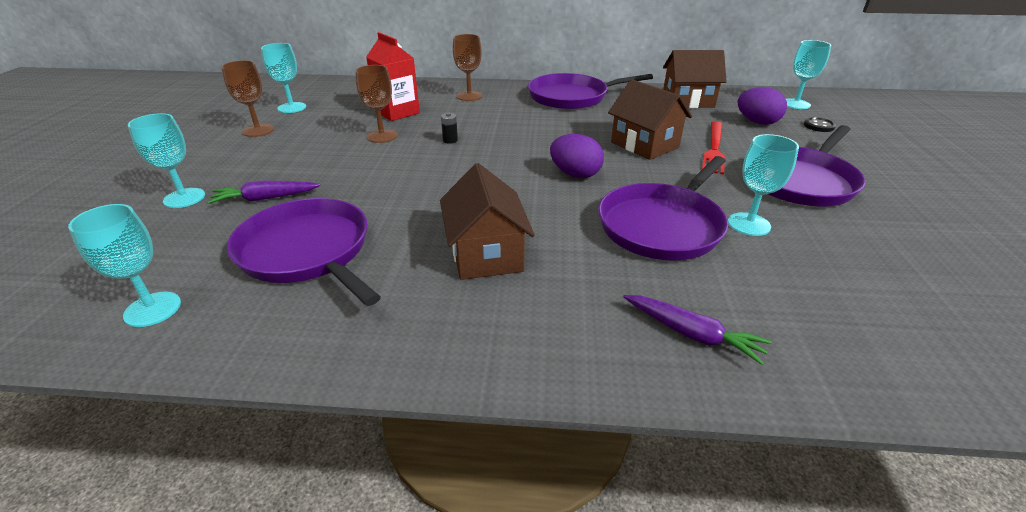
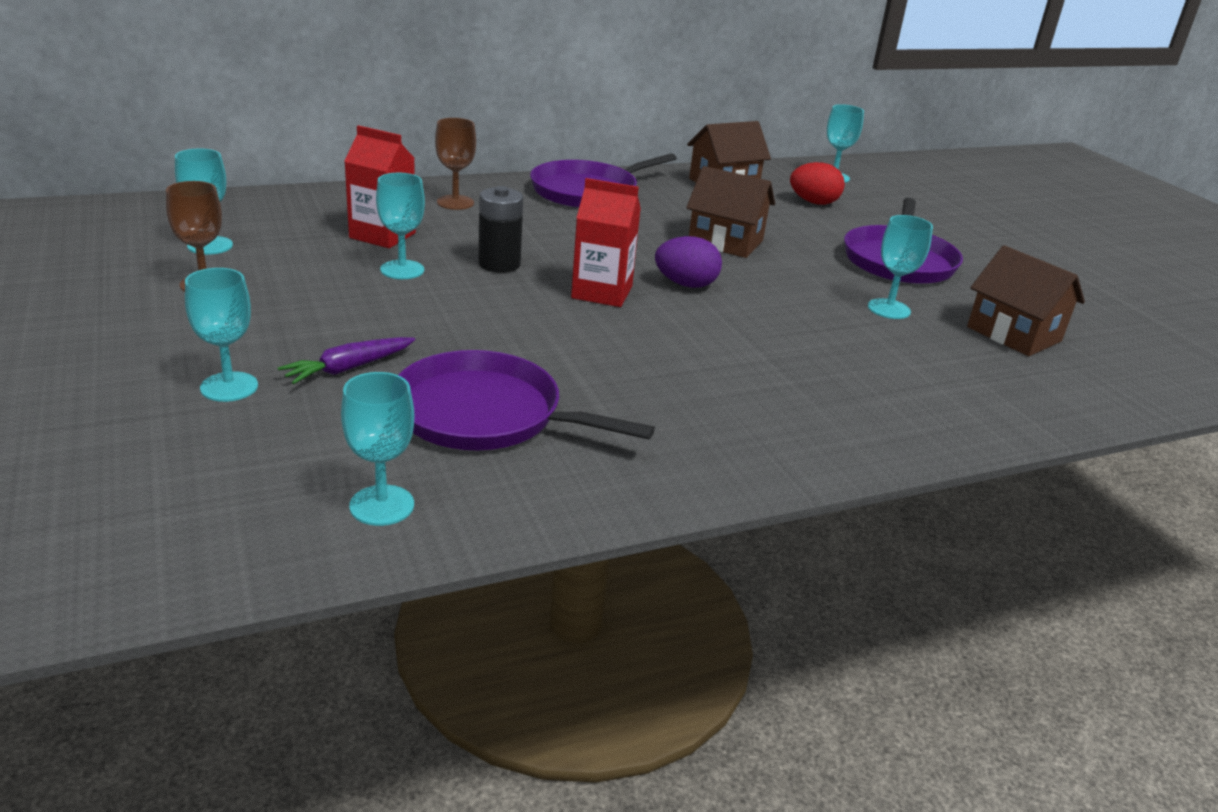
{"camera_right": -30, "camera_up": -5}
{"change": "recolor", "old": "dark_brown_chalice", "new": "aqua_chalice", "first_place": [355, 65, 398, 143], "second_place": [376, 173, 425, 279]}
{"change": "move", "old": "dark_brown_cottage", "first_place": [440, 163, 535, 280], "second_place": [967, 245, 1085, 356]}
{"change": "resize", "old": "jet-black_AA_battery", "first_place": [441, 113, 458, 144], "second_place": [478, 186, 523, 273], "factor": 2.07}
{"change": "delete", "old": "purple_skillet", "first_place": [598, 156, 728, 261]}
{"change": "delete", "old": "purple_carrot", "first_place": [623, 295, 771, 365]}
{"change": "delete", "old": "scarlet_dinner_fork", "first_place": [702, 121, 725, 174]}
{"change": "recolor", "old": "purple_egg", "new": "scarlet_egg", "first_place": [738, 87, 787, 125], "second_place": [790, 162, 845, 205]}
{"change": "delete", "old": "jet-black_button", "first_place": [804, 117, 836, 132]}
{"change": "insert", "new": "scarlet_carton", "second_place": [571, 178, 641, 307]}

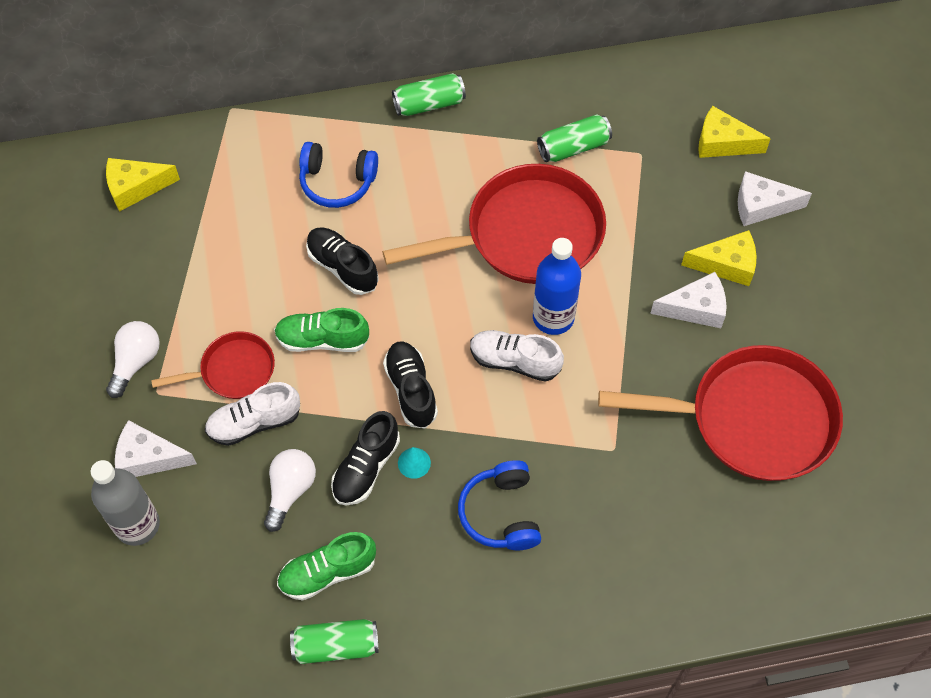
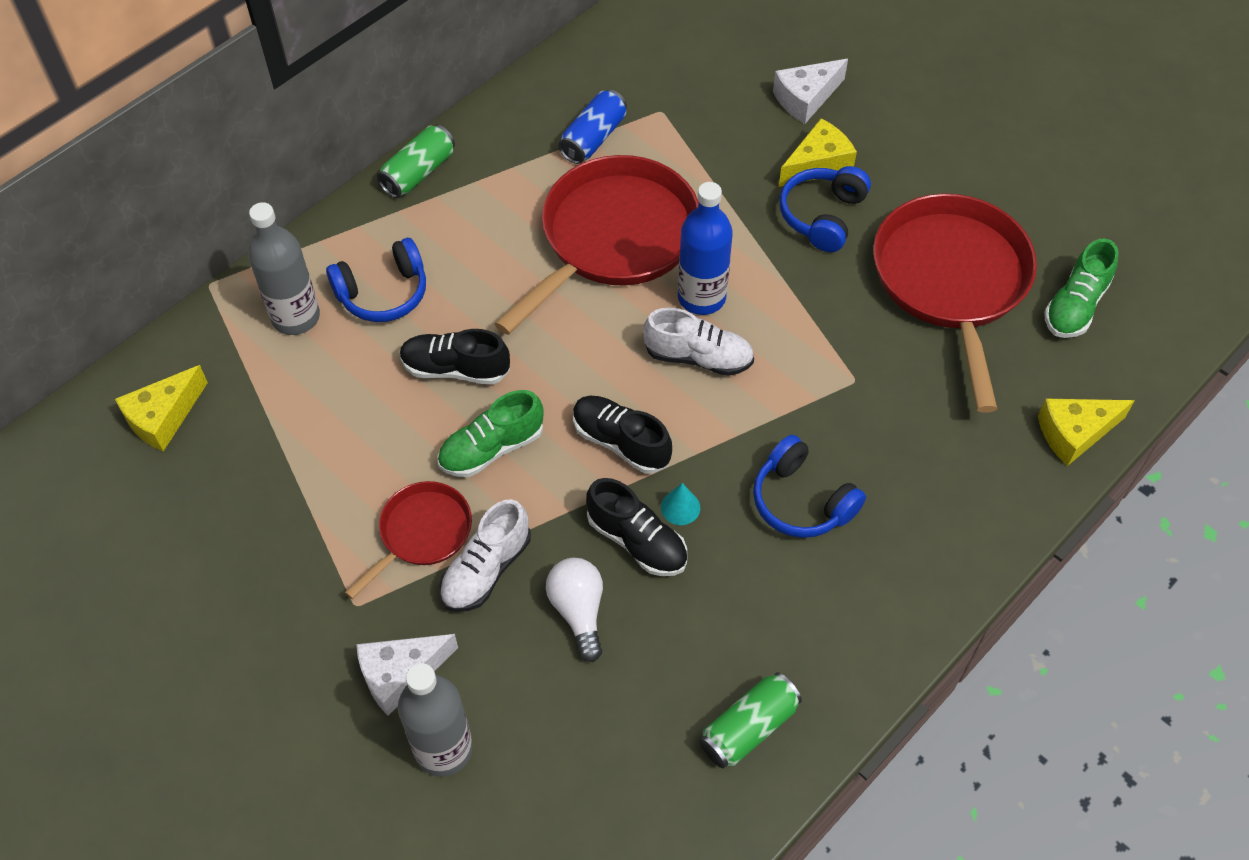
{"camera_right": -35, "camera_up": -5}
{"change": "delete", "old": "white_bulb", "first_place": [106, 321, 160, 398]}
{"change": "move", "old": "leaf-green_lace-up_shoe", "first_place": [277, 532, 376, 601], "second_place": [1044, 238, 1119, 338]}
{"change": "rotate", "old": "jet-black_lace-up_shoe", "first_place": [331, 411, 400, 506], "second_place": [586, 478, 687, 576], "degrees": -45}
{"change": "rotate", "old": "white_lace-up_shoe", "first_place": [470, 330, 564, 382], "second_place": [643, 308, 754, 376], "degrees": -150}
{"change": "recolor", "old": "leaf-green_soda_can", "new": "blue_soda_can", "first_place": [537, 114, 612, 162], "second_place": [558, 90, 627, 164]}
{"change": "rotate", "old": "scarlet_skillet", "first_place": [598, 345, 843, 481], "second_place": [873, 193, 1037, 413], "degrees": -60}
{"change": "replace", "old": "white_cheese_wedge", "new": "blue_headphones", "first_place": [650, 272, 726, 328], "second_place": [780, 166, 871, 252]}
{"change": "move", "old": "golden_cheese_wedge", "first_place": [698, 106, 771, 158], "second_place": [1038, 399, 1135, 466]}
{"change": "insert", "new": "ash-grey_flask", "second_place": [248, 202, 320, 335]}

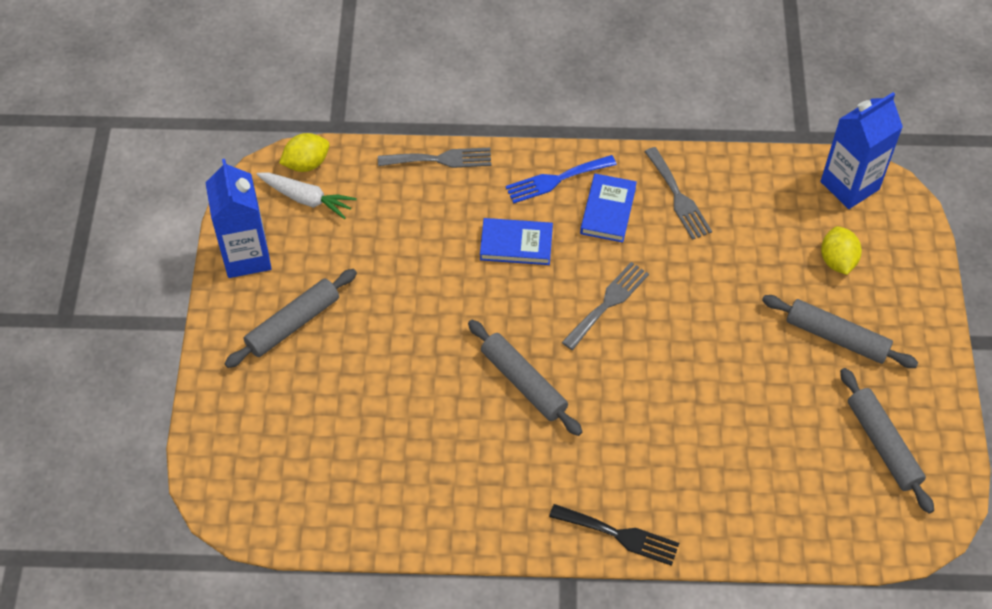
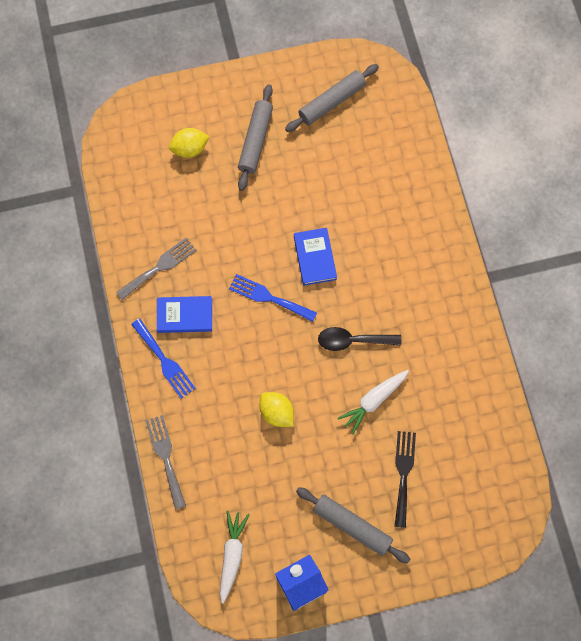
{"camera_right": -105, "camera_up": 15}
{"change": "move", "old": "golden_citrus_fruit", "first_place": [279, 133, 330, 172], "second_place": [260, 392, 294, 427]}
{"change": "replace", "old": "ash-grey_dough_roller", "new": "jet-black_teaspoon", "first_place": [468, 320, 582, 436], "second_place": [318, 327, 401, 351]}
{"change": "move", "old": "blue_hardback", "first_place": [480, 218, 553, 265], "second_place": [294, 228, 337, 286]}
{"change": "move", "old": "jet-black_dinner_fork", "first_place": [549, 504, 679, 566], "second_place": [394, 431, 416, 528]}
{"change": "recolor", "old": "ash-grey_dinner_fork", "new": "blue_dinner_fork", "first_place": [562, 262, 649, 350], "second_place": [229, 274, 317, 322]}
{"change": "delete", "old": "blue_carton", "first_place": [821, 92, 903, 209]}
{"change": "insert", "new": "white_carrot", "second_place": [338, 370, 409, 435]}

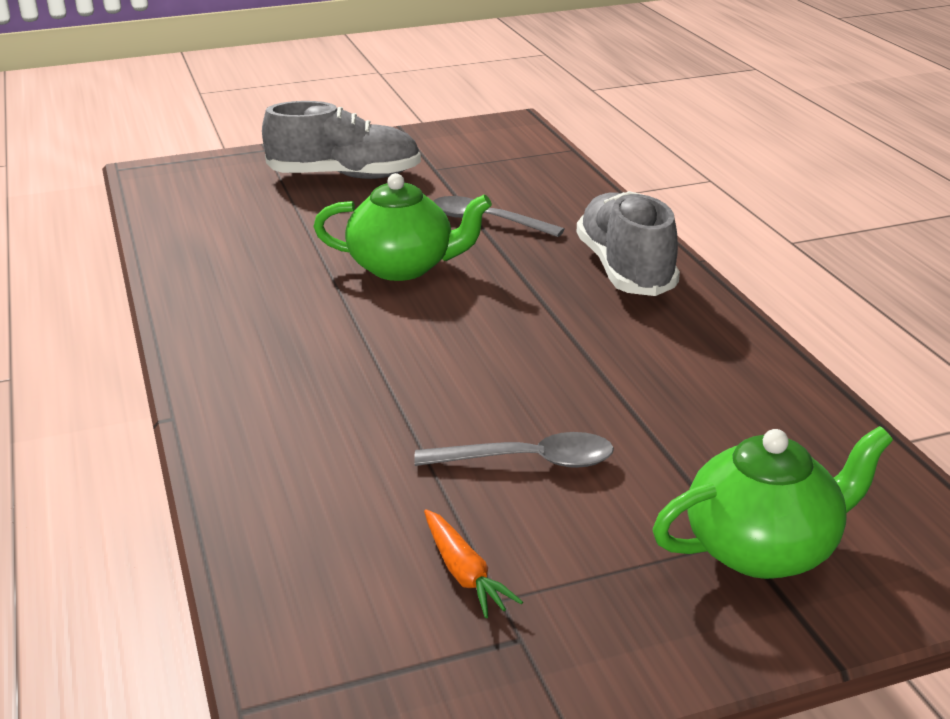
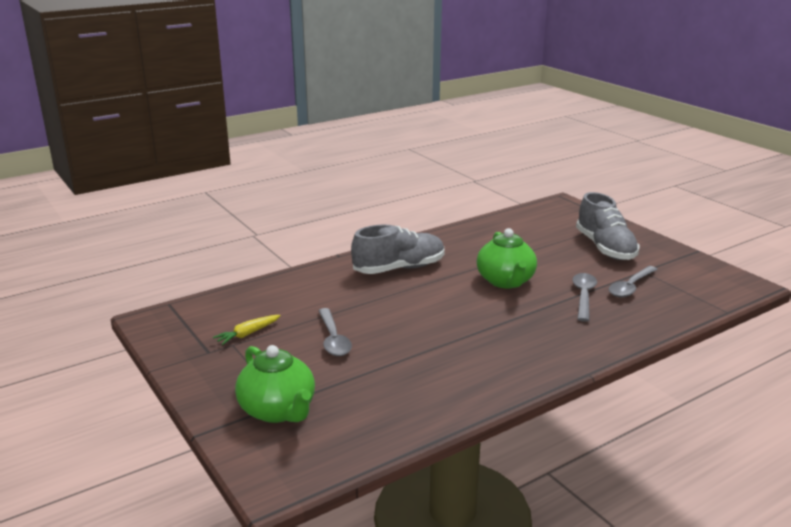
{"camera_right": 75, "camera_up": -5}
{"change": "recolor", "old": "bright_orange_carrot", "new": "golden_carrot", "first_place": [424, 509, 523, 618], "second_place": [213, 315, 281, 345]}
{"change": "move", "old": "ash-grey_lace-up_shoe", "first_place": [577, 191, 680, 296], "second_place": [351, 224, 445, 274]}
{"change": "insert", "new": "ash-grey_teaspoon", "second_place": [609, 266, 658, 298]}

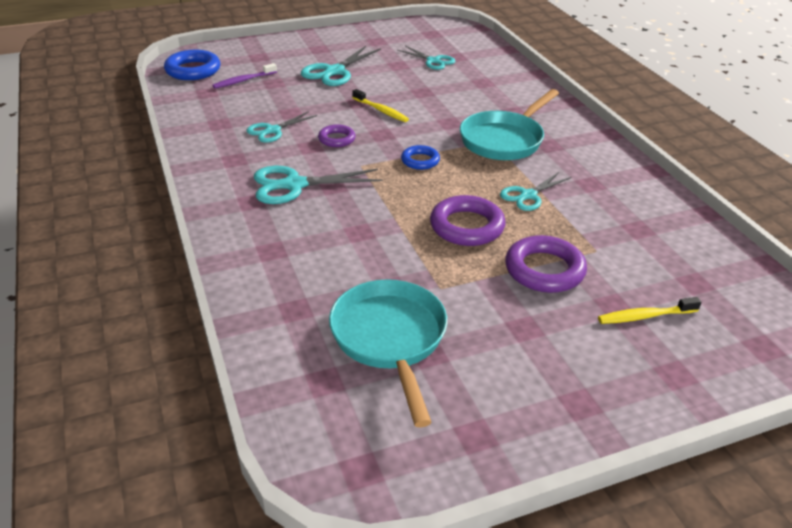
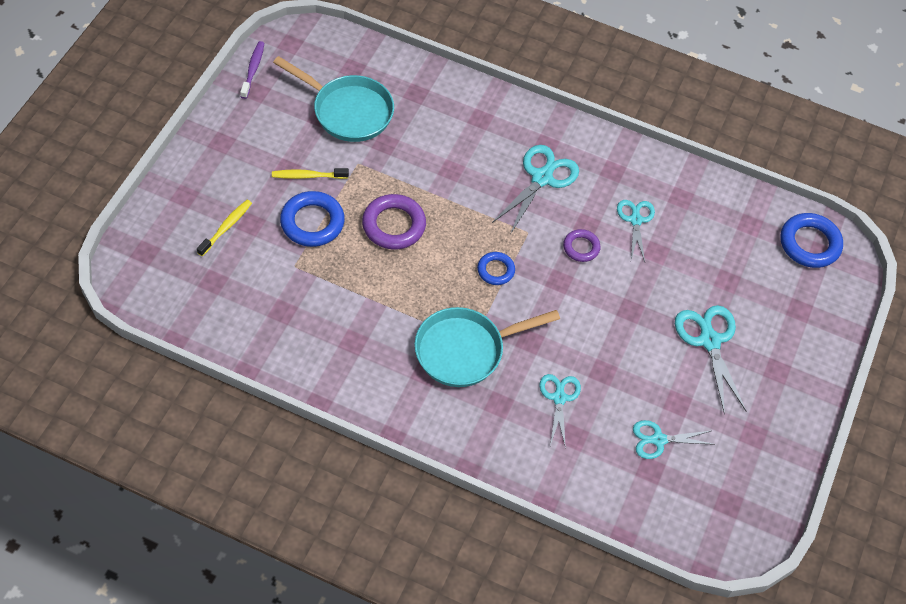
{"camera_right": 130, "camera_up": 20}
{"change": "move", "old": "purple_toothbrush", "first_place": [212, 63, 277, 89], "second_place": [240, 41, 264, 99]}
{"change": "move", "old": "golden_toothbrush", "first_place": [352, 89, 409, 122], "second_place": [272, 168, 349, 179]}
{"change": "rotate", "old": "aqua_skillet", "first_place": [460, 89, 559, 160], "second_place": [414, 307, 560, 387], "degrees": -105}
{"change": "move", "old": "aqua_pair_of_scissors", "first_place": [500, 172, 571, 211], "second_place": [539, 374, 581, 449]}
{"change": "recolor", "old": "purple_hoop", "new": "blue_hoop", "first_place": [505, 235, 587, 293], "second_place": [280, 191, 345, 247]}

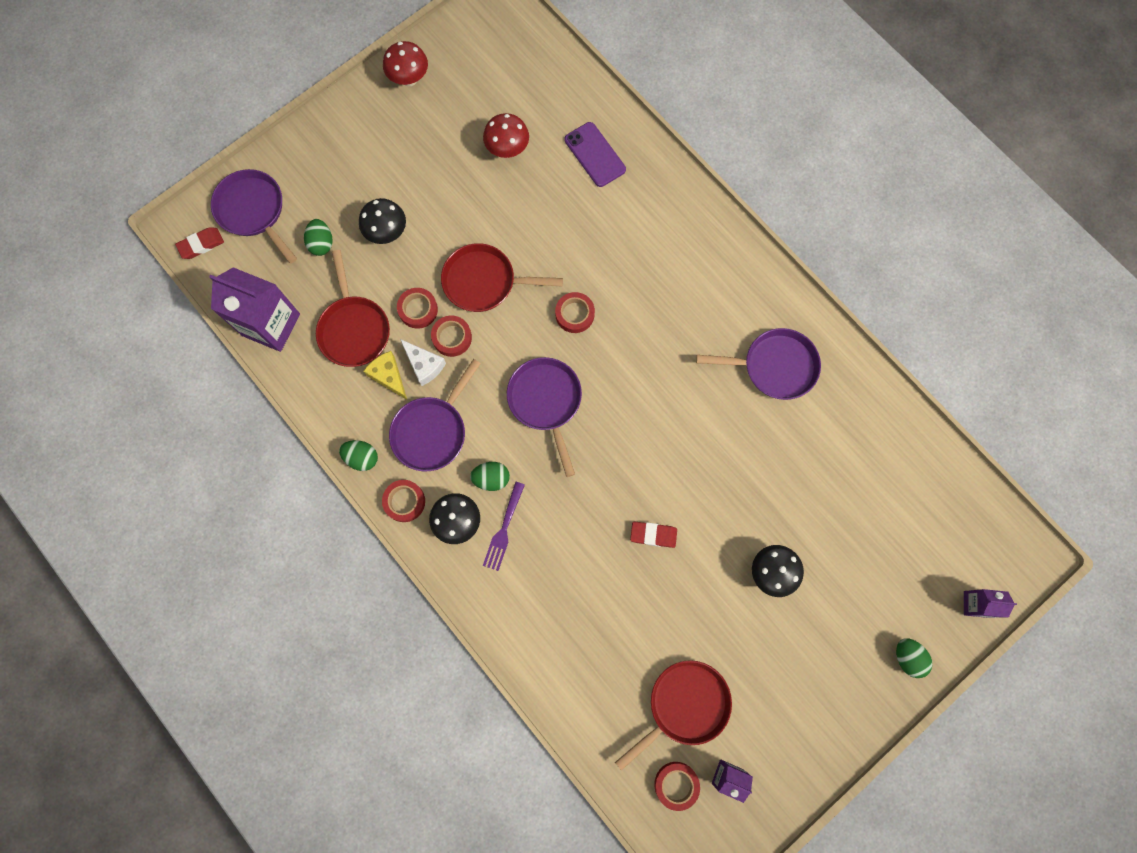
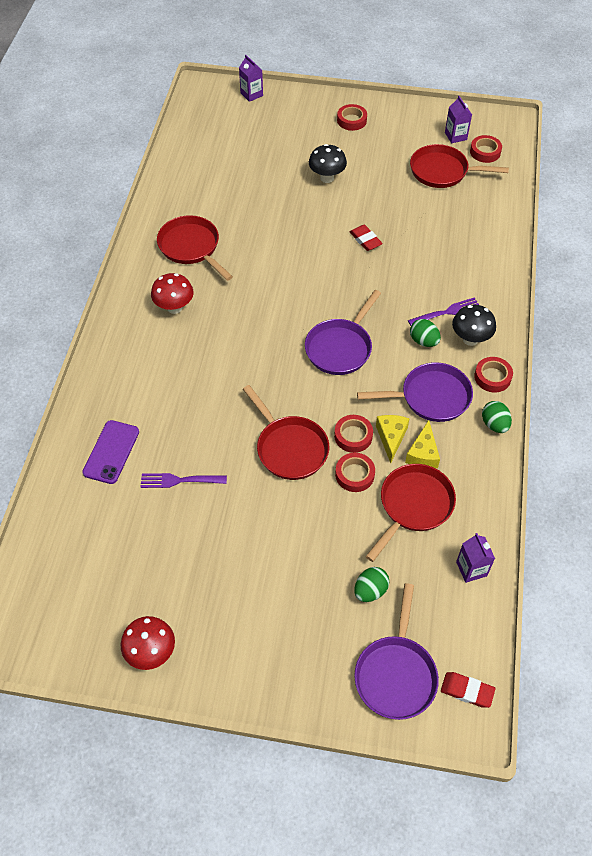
{"camera_right": -130, "camera_up": -20}
{"change": "resize", "old": "purple_carton", "first_place": [209, 267, 300, 352], "second_place": [456, 533, 495, 583], "factor": 0.51}
{"change": "delete", "old": "jet-black_toadstool", "first_place": [359, 198, 406, 244]}
{"change": "recolor", "old": "white_cheese_wedge", "new": "golden_cheese_wedge", "first_place": [400, 339, 446, 386], "second_place": [376, 415, 410, 463]}
{"change": "move", "old": "scarlet_toadstool", "first_place": [483, 113, 529, 158], "second_place": [151, 273, 194, 314]}
{"change": "move", "old": "scarlet_roll_of_tape", "first_place": [555, 292, 595, 333], "second_place": [337, 104, 367, 131]}
{"change": "recolor", "old": "purple_skillet", "new": "scarlet_skillet", "first_place": [696, 328, 821, 400], "second_place": [157, 215, 233, 281]}
{"change": "delete", "old": "leaf-green_egg", "first_place": [896, 638, 932, 678]}
{"change": "insert", "new": "purple_dinner_fork", "second_place": [141, 473, 227, 488]}

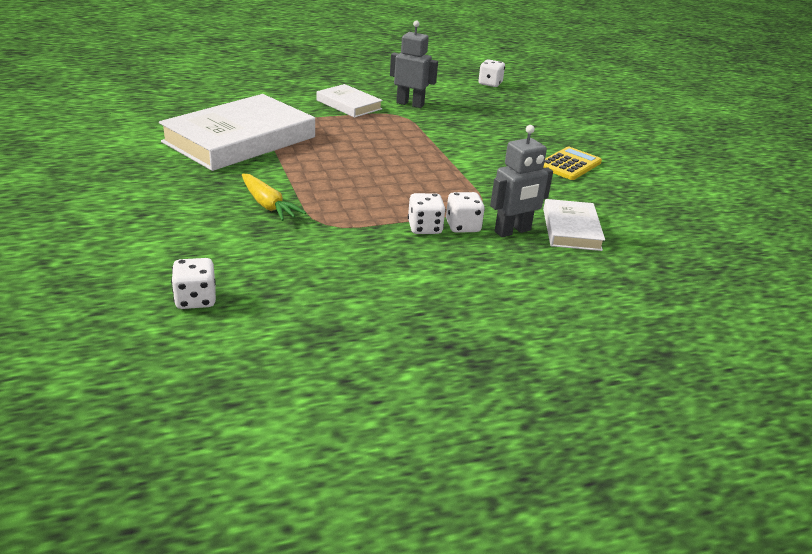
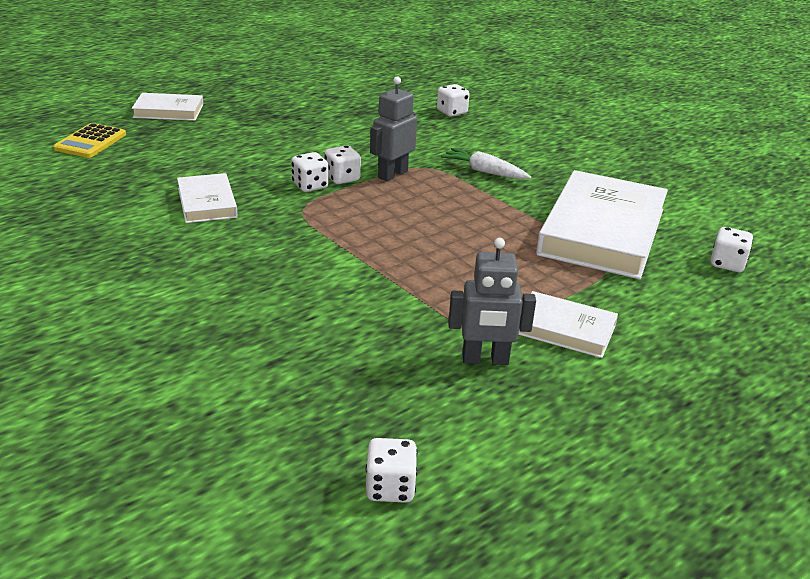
{"camera_right": 160, "camera_up": 0}
{"change": "recolor", "old": "golden_carrot", "new": "white_carrot", "first_place": [242, 174, 306, 221], "second_place": [441, 148, 531, 179]}
{"change": "move", "old": "ash-grey_robot", "first_place": [490, 125, 553, 237], "second_place": [370, 76, 417, 181]}
{"change": "move", "old": "golden_adding_machine", "first_place": [543, 147, 602, 180], "second_place": [53, 123, 126, 158]}
{"change": "insert", "new": "white_hardback", "second_place": [132, 93, 203, 121]}
{"change": "insert", "new": "white_dice", "second_place": [711, 227, 753, 272]}

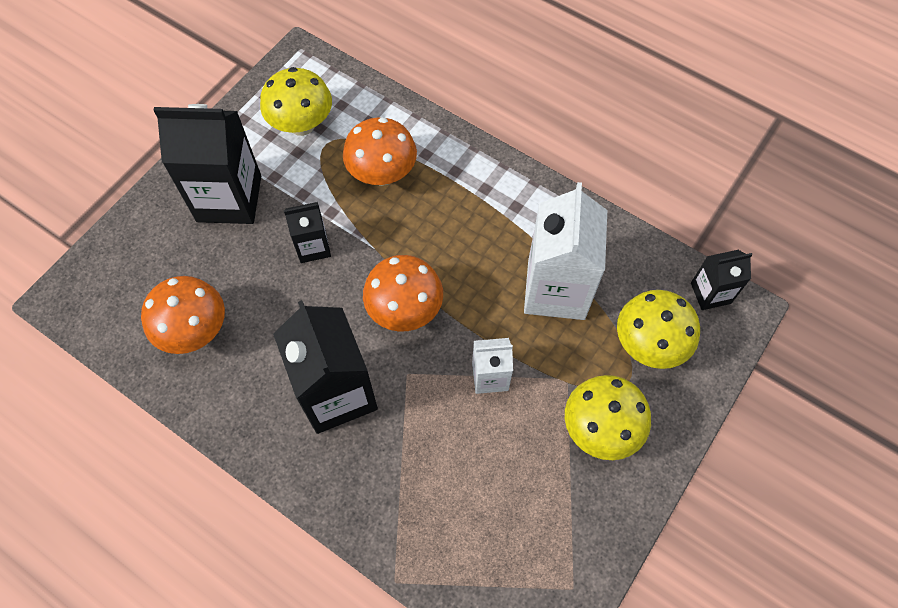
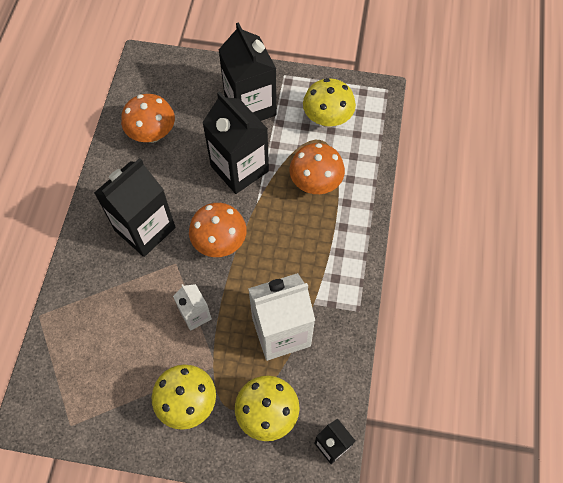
{"camera_right": 65, "camera_up": 0}
{"change": "resize", "old": "jet-black_carton", "first_place": [284, 202, 331, 263], "second_place": [202, 91, 269, 194], "factor": 1.92}

